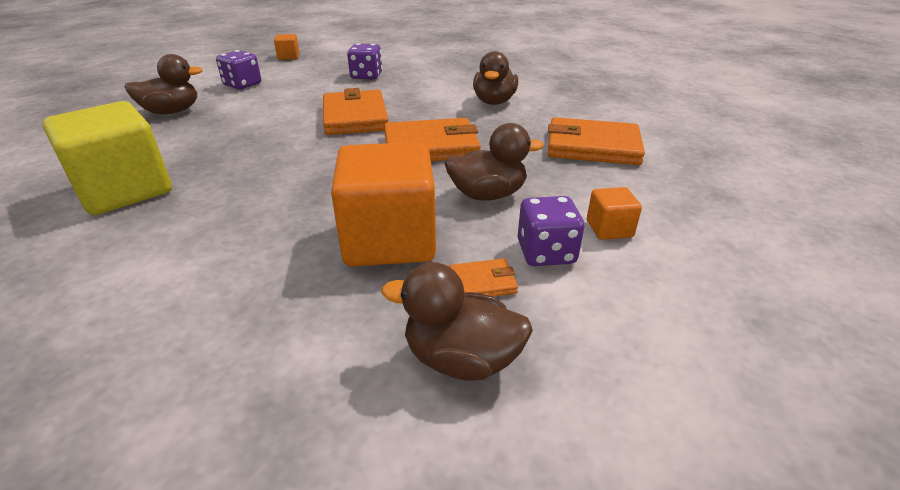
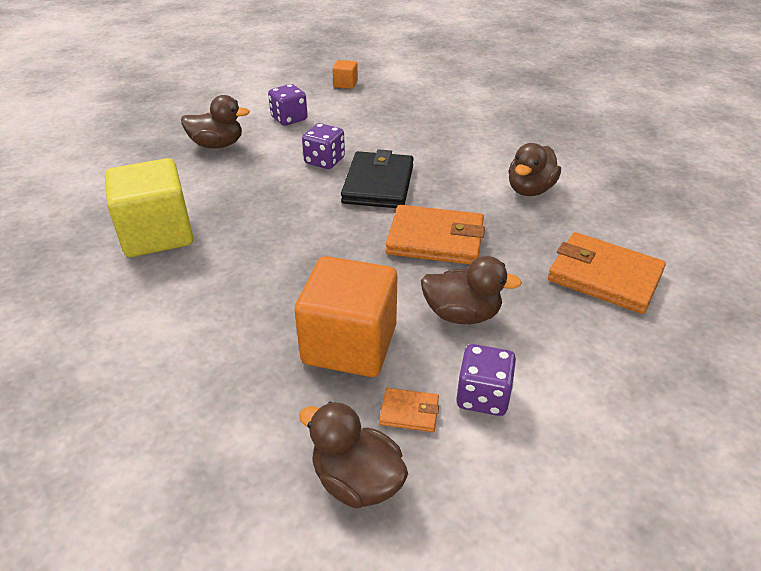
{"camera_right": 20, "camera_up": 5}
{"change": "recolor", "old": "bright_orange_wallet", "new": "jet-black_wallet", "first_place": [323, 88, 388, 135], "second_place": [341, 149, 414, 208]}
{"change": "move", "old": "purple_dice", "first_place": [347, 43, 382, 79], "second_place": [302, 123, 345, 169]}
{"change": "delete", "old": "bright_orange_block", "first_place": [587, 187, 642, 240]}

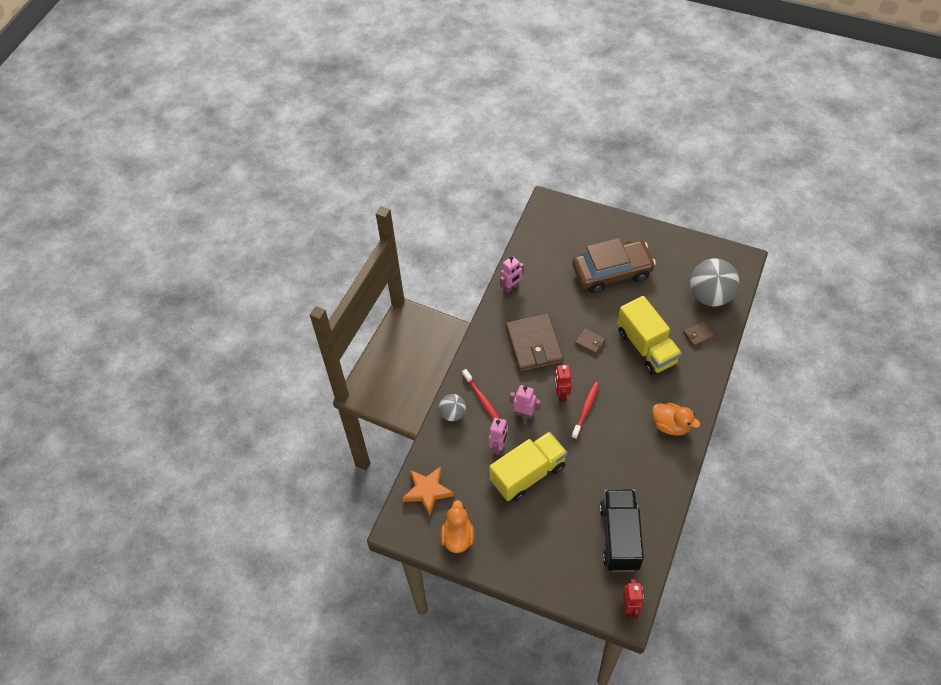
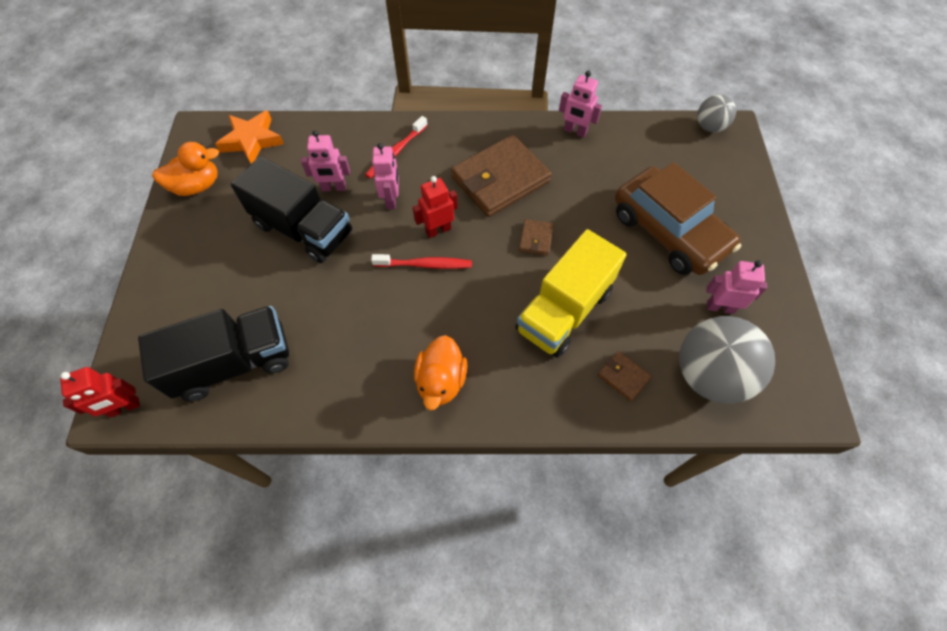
{"camera_right": 65, "camera_up": 5}
{"change": "move", "old": "ash-grey_play_ball", "first_place": [439, 394, 466, 421], "second_place": [697, 95, 736, 133]}
{"change": "recolor", "old": "golden_lorry", "new": "jet-black_lorry", "first_place": [489, 432, 567, 502], "second_place": [231, 156, 352, 263]}
{"change": "insert", "new": "rose-pink_robot", "second_place": [706, 260, 767, 314]}

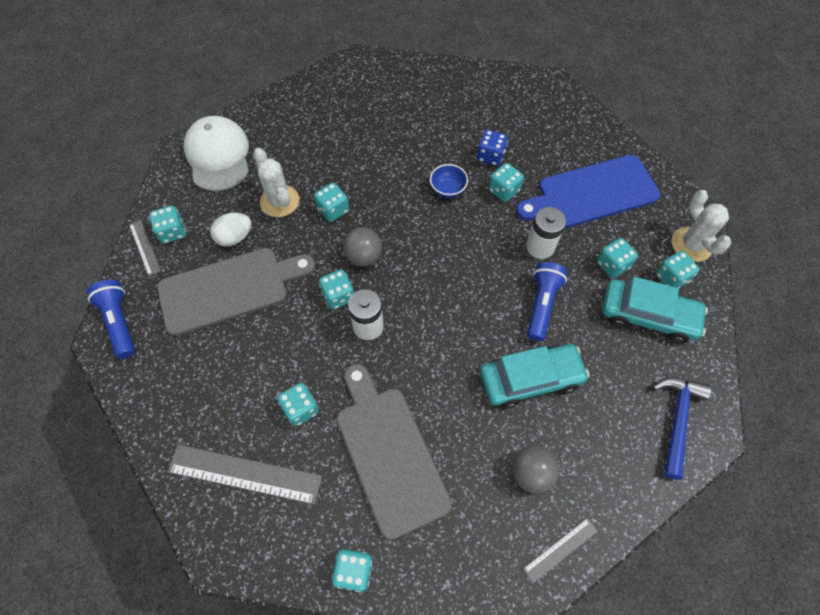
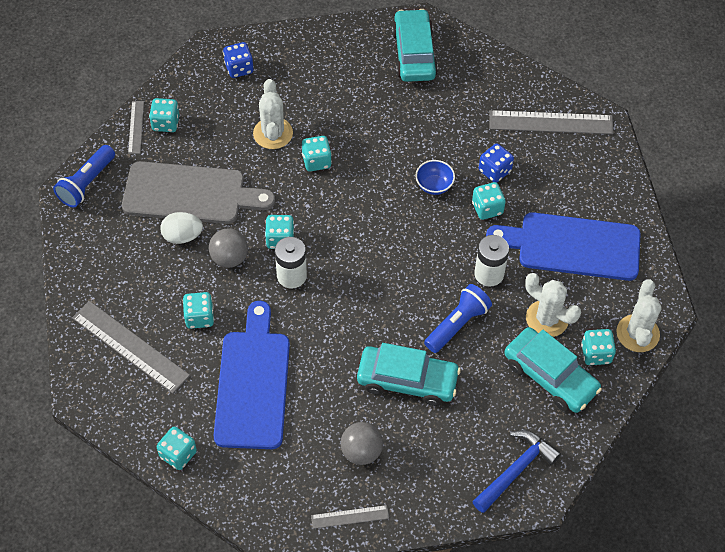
{"camera_right": 25, "camera_up": -5}
{"change": "rotate", "old": "blue_pocket_torch", "first_place": [87, 280, 135, 359], "second_place": [53, 145, 115, 207], "degrees": -150}
{"change": "replace", "old": "white_baseball_cap", "new": "blue_dice", "first_place": [184, 116, 249, 191], "second_place": [223, 42, 254, 78]}
{"change": "move", "old": "white_egg", "first_place": [210, 213, 251, 246], "second_place": [160, 212, 203, 244]}
{"change": "recolor", "old": "ash-grey_bread_board", "new": "blue_bread_board", "first_place": [337, 364, 452, 540], "second_place": [213, 301, 290, 449]}
{"change": "move", "old": "ash-grey_play_ball", "first_place": [343, 227, 382, 267], "second_place": [209, 228, 248, 268]}
{"change": "replace", "old": "aqua_dice", "new": "white_saguaro_cactus", "first_place": [597, 238, 638, 278], "second_place": [525, 273, 581, 337]}
{"change": "insert", "new": "aqua_car", "second_place": [392, 9, 438, 82]}
{"change": "insert", "new": "ash-grey_measuring_stick", "second_place": [489, 110, 614, 134]}

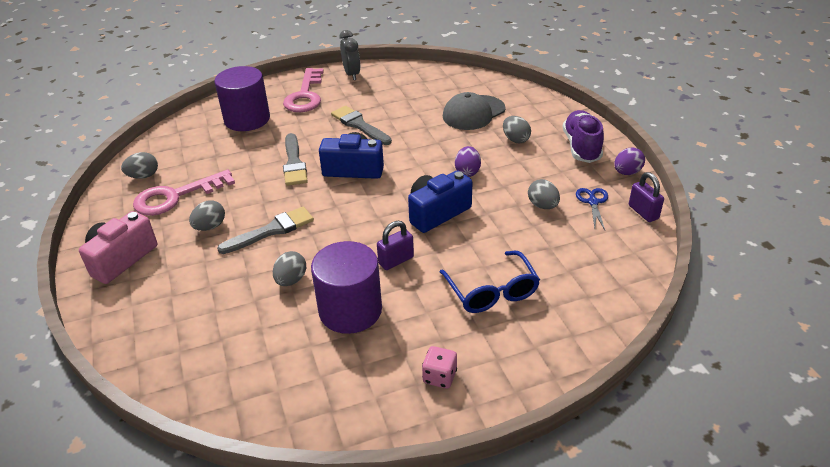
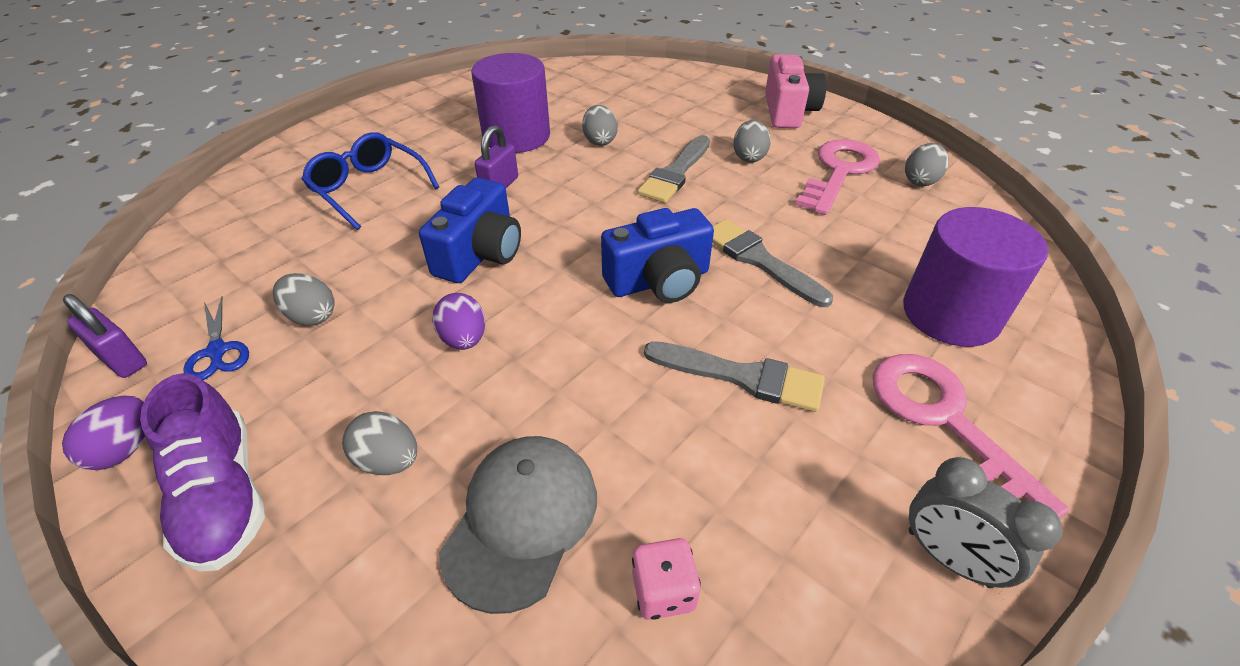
{"camera_right": 150, "camera_up": 5}
{"change": "move", "old": "rose-pink_dice", "first_place": [422, 346, 457, 389], "second_place": [632, 538, 701, 620]}

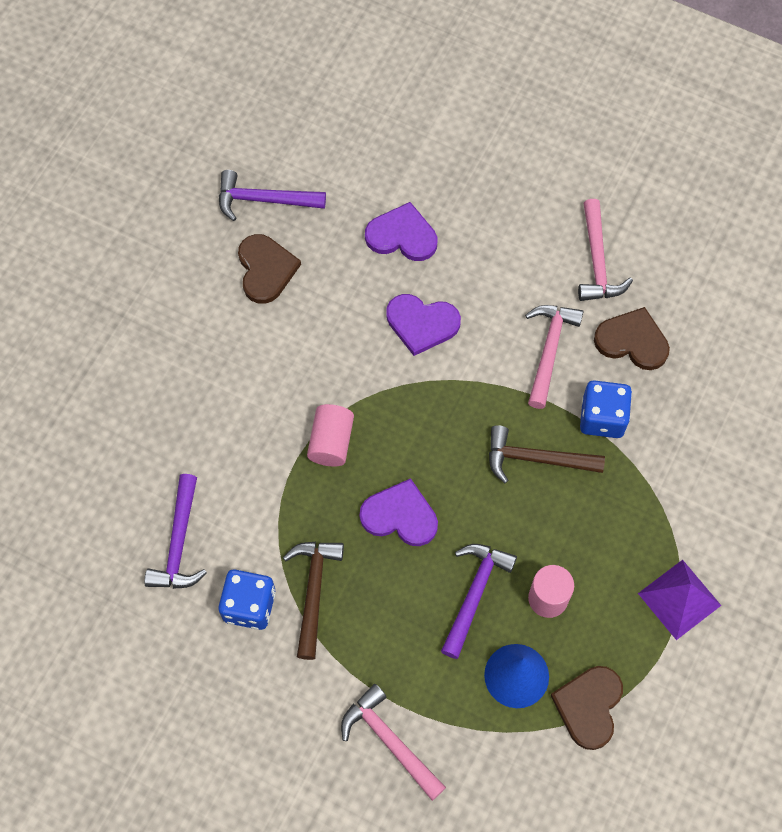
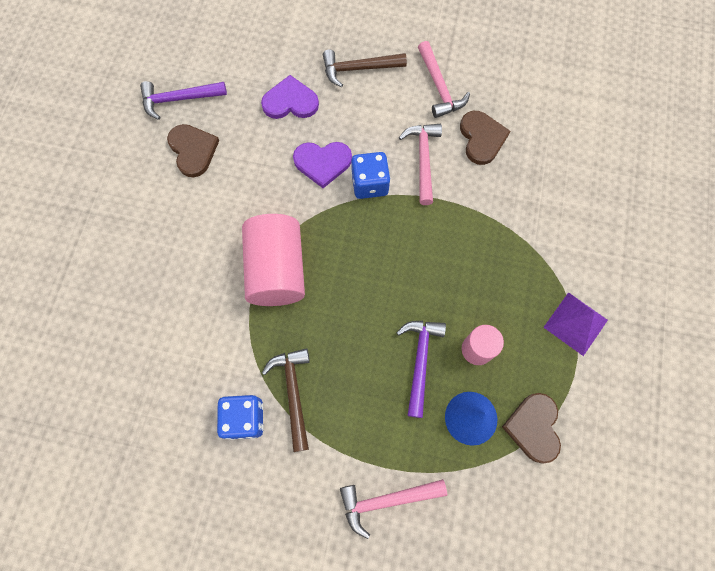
{"camera_right": -15, "camera_up": 5}
{"change": "delete", "old": "purple_hammer", "first_place": [144, 474, 207, 589]}
{"change": "resize", "old": "rose-pink_solid_cylinder", "first_place": [307, 404, 354, 466], "second_place": [242, 214, 305, 306], "factor": 1.81}
{"change": "rotate", "old": "rose-pink_hammer", "first_place": [341, 684, 446, 801], "second_place": [340, 479, 447, 539], "degrees": -45}
{"change": "delete", "old": "purple_heart_shape", "first_place": [360, 478, 438, 546]}
{"change": "move", "old": "dark_brown_hammer", "first_place": [489, 425, 605, 483], "second_place": [323, 50, 407, 88]}
{"change": "move", "old": "blue_dice", "first_place": [580, 380, 632, 438], "second_place": [351, 152, 390, 199]}
{"change": "rotate", "old": "dark_brown_heart_shape", "first_place": [594, 307, 670, 370], "second_place": [460, 111, 511, 165], "degrees": 75}

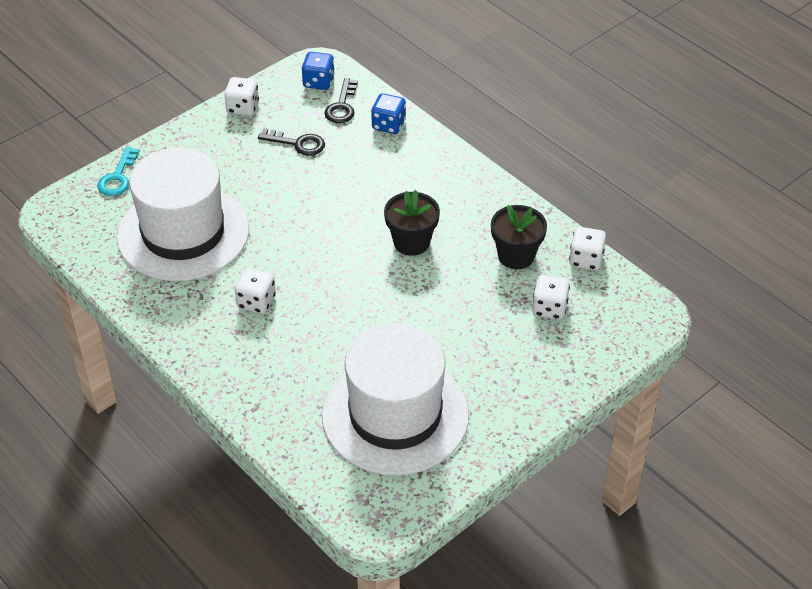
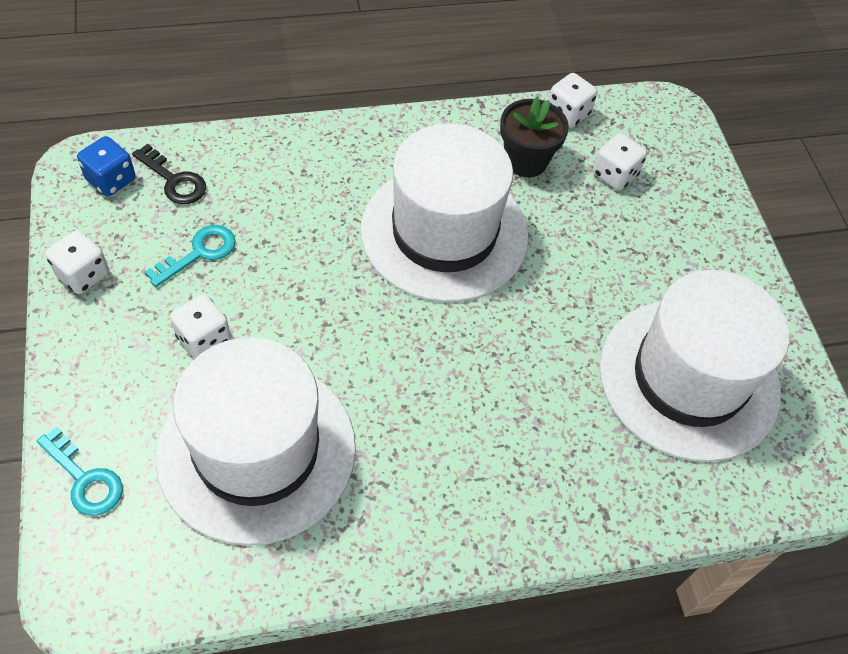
{"camera_right": -65, "camera_up": 10}
{"change": "move", "old": "white_dice", "first_place": [235, 268, 276, 314], "second_place": [170, 294, 231, 358]}
{"change": "recolor", "old": "jet-black_key", "new": "aqua_key", "first_place": [258, 128, 325, 156], "second_place": [145, 225, 236, 287]}
{"change": "delete", "old": "blue_dice", "first_place": [371, 93, 406, 134]}
{"change": "replace", "old": "jet-black_potted_plant", "new": "white_hat", "first_place": [384, 190, 440, 256], "second_place": [360, 124, 529, 302]}

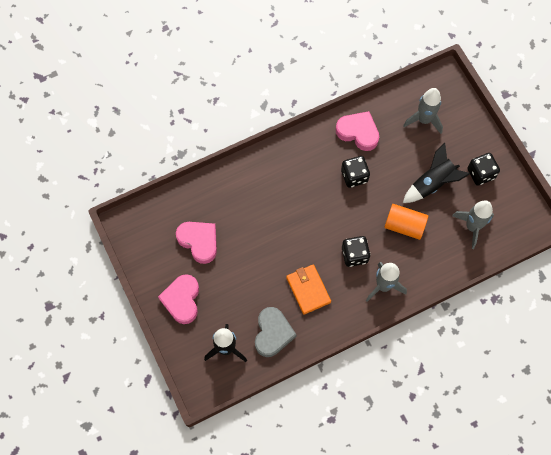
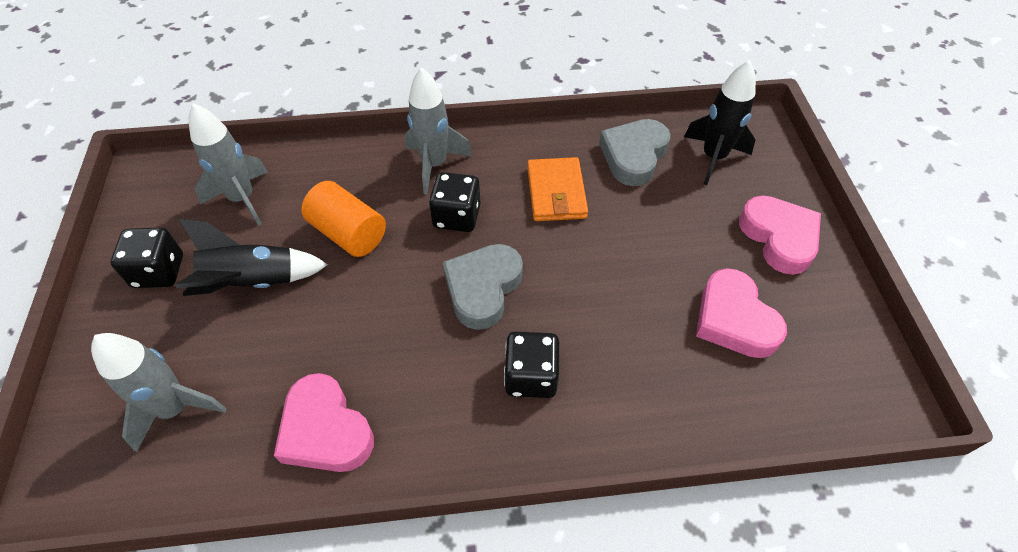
{"camera_right": -160, "camera_up": -15}
{"change": "rotate", "old": "rose-pink_heart_shape", "first_place": [158, 274, 199, 324], "second_place": [739, 196, 821, 275], "degrees": -45}
{"change": "move", "old": "jet-black_dice", "first_place": [341, 156, 370, 188], "second_place": [504, 332, 559, 398]}
{"change": "insert", "new": "ash-grey_heart_shape", "second_place": [443, 244, 523, 330]}

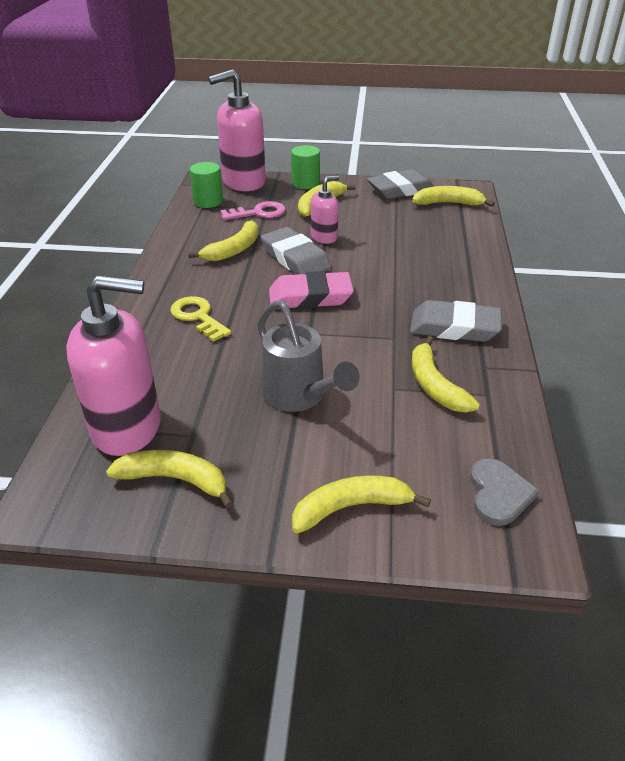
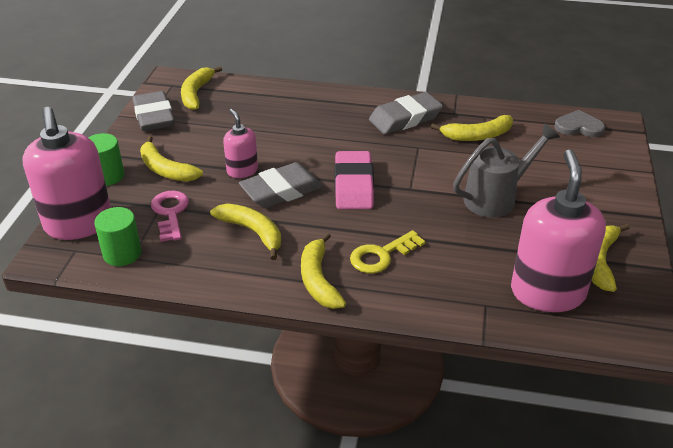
{"camera_right": -85, "camera_up": 0}
{"change": "move", "old": "golden_banana_fruit", "first_place": [292, 475, 431, 533], "second_place": [301, 233, 346, 309]}
{"change": "rotate", "old": "ash-grey_eraser", "first_place": [410, 300, 502, 342], "second_place": [369, 92, 443, 134], "degrees": 45}

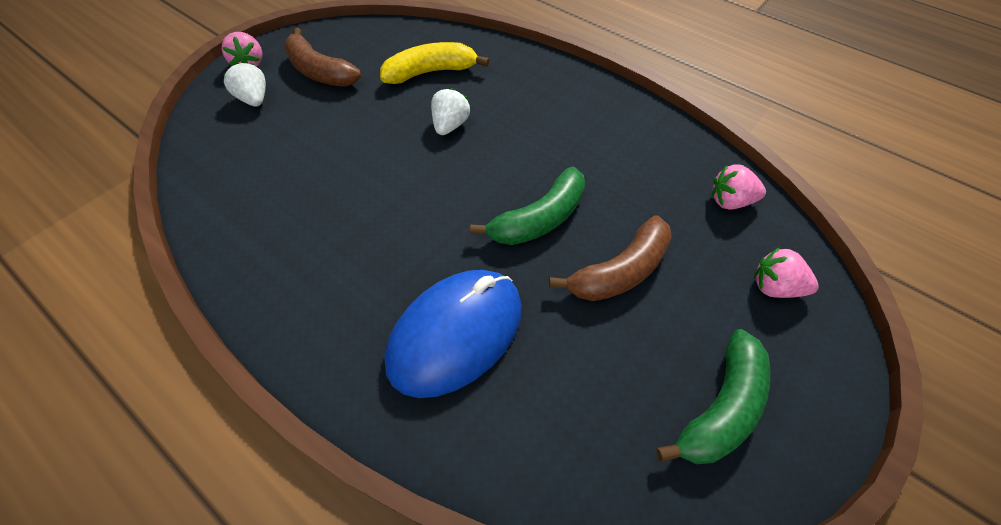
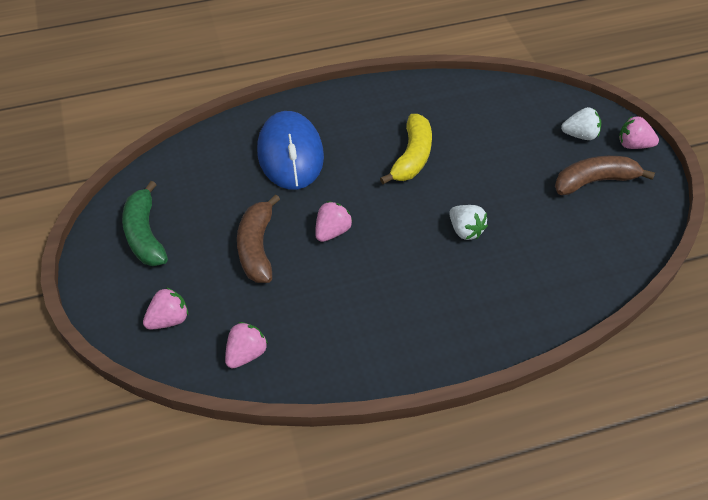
{"camera_right": 125, "camera_up": -5}
{"change": "move", "old": "golden_banana_fruit", "first_place": [380, 42, 489, 84], "second_place": [380, 114, 432, 184]}
{"change": "replace", "old": "leaf-green_banana_fruit", "new": "rose-pink_berry", "first_place": [470, 167, 585, 245], "second_place": [315, 201, 352, 242]}

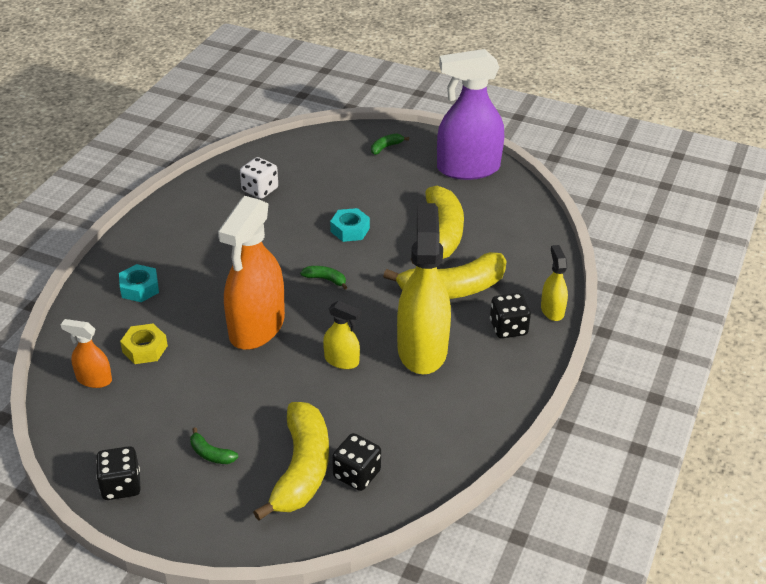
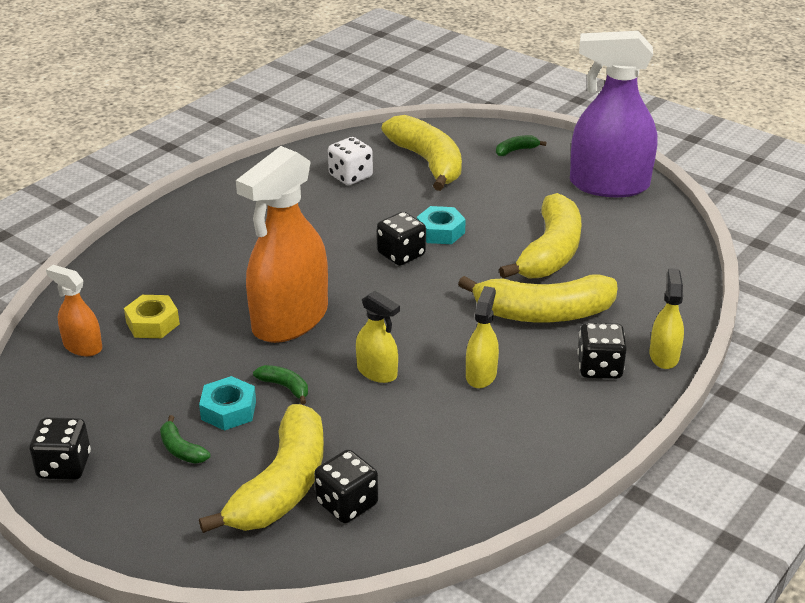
{"camera_right": 15, "camera_up": -5}
{"change": "move", "old": "aqua_hex_nut", "first_place": [119, 264, 159, 302], "second_place": [199, 376, 256, 431]}
{"change": "move", "old": "leaf-green_banana_fruit", "first_place": [301, 266, 348, 289], "second_place": [253, 365, 308, 405]}
{"change": "resize", "old": "golden_spray_cleaner", "first_place": [397, 203, 451, 374], "second_place": [466, 286, 499, 388], "factor": 0.47}
{"change": "insert", "new": "jet-black_dice", "second_place": [377, 211, 426, 266]}
{"change": "insert", "new": "golden_banana_fruit", "second_place": [382, 115, 462, 191]}

